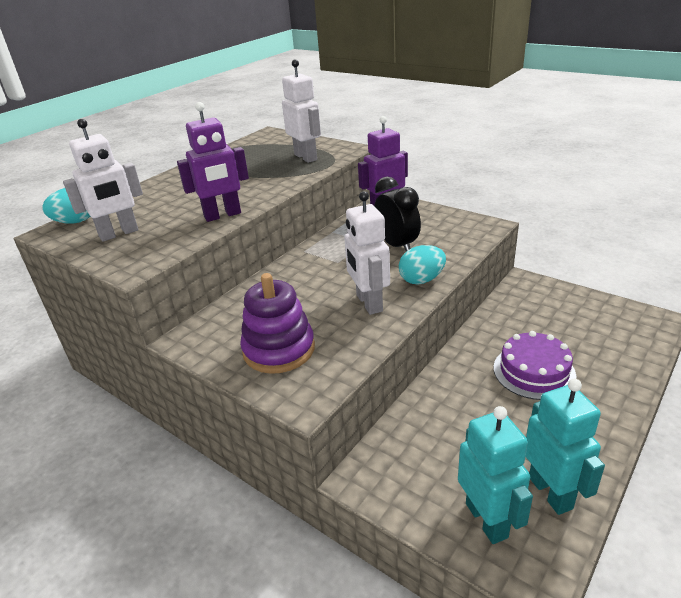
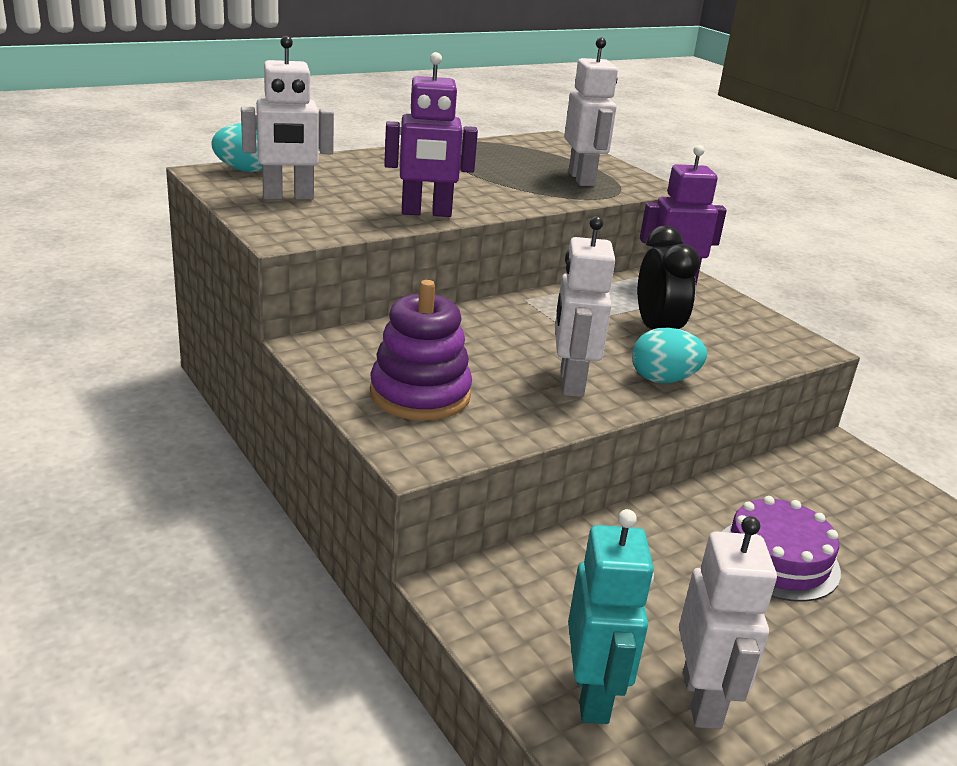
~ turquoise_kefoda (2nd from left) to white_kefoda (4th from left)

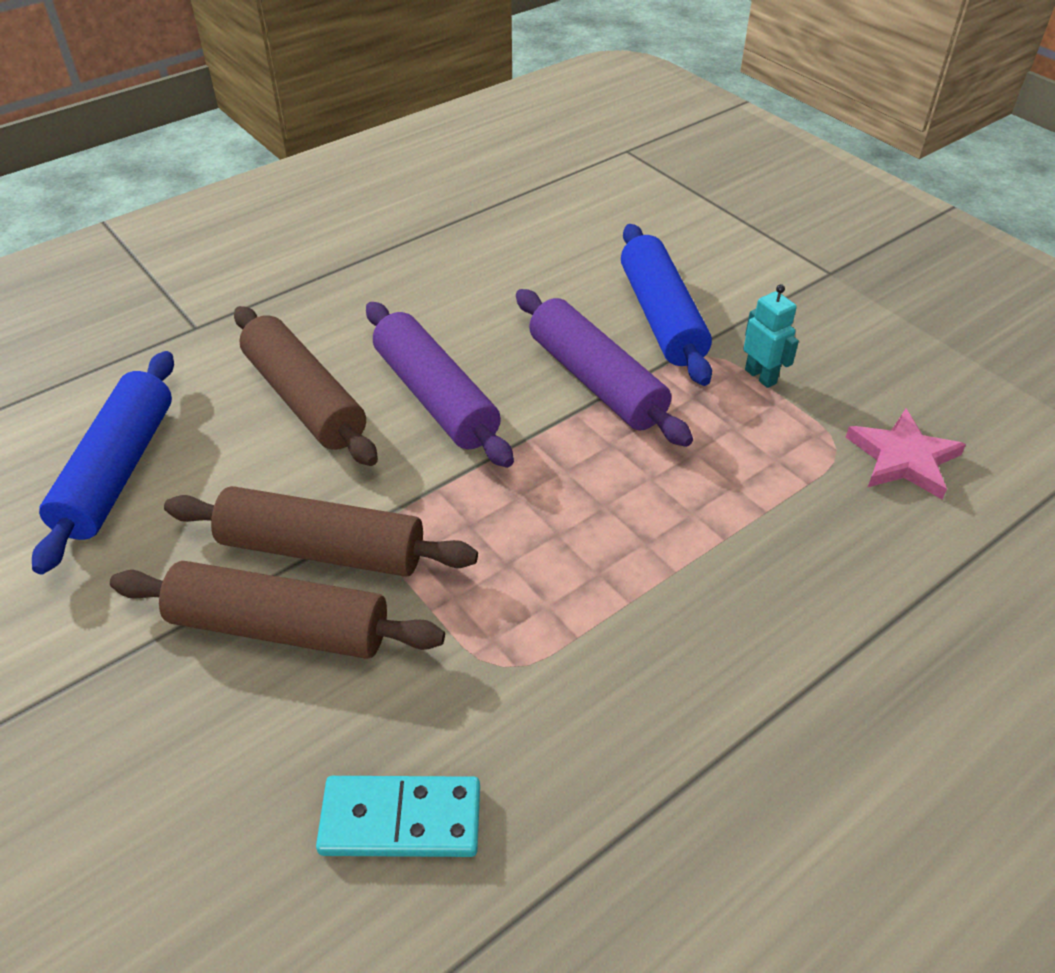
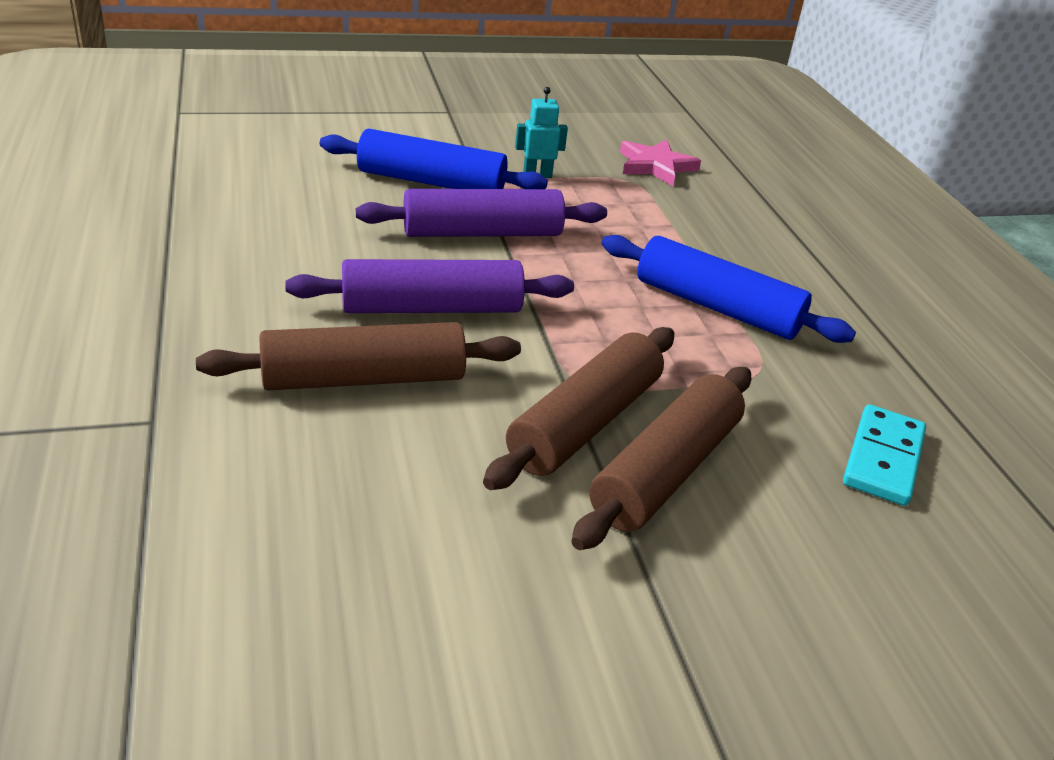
~ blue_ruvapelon (1st from left in the first image) to blue_ruvapelon (2nd from left)

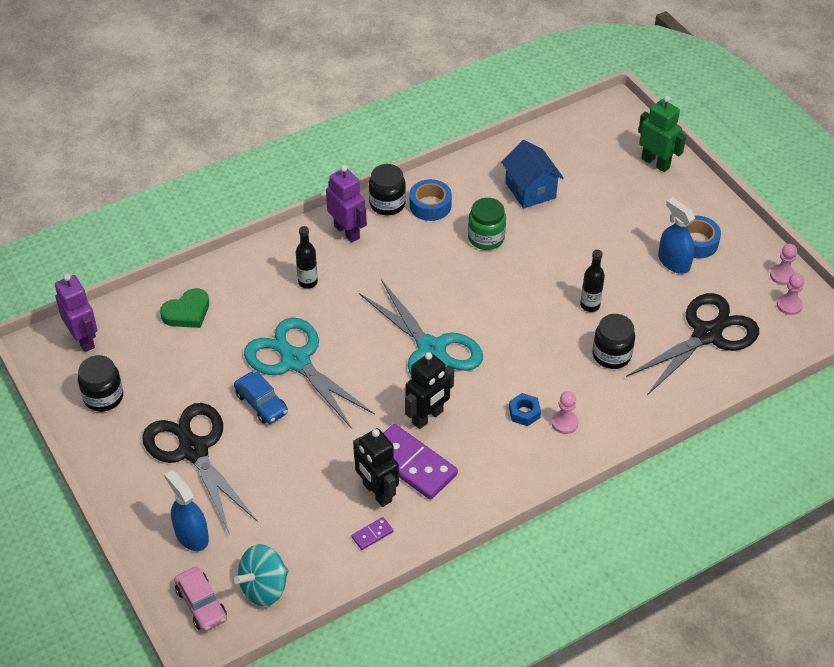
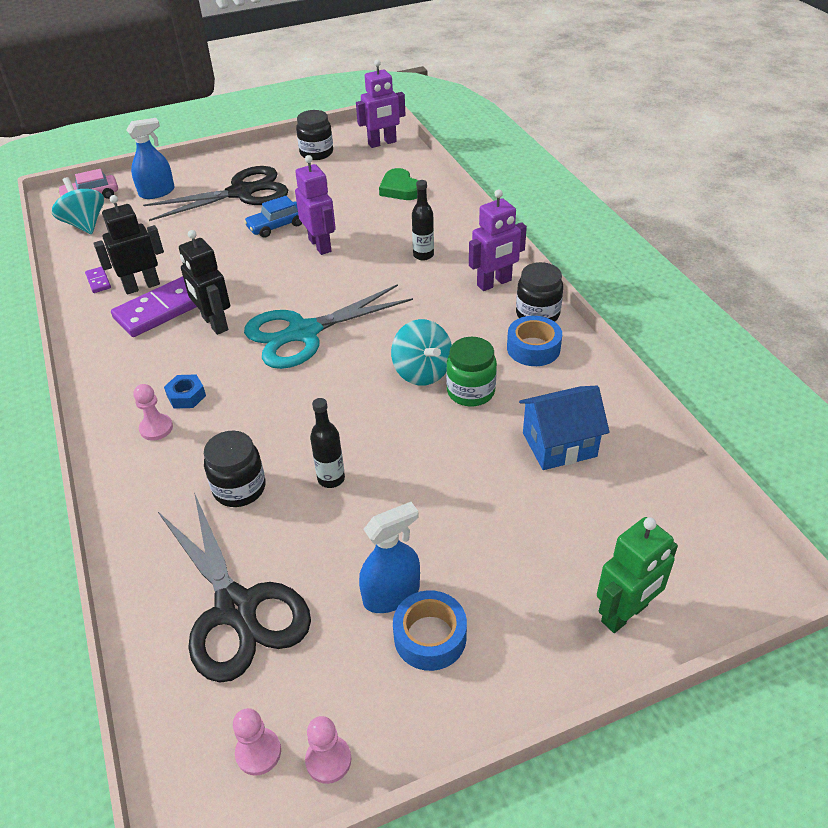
+ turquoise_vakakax (2nd from left)
~ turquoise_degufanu (1st from left) to purple_kefoda (1st from left)

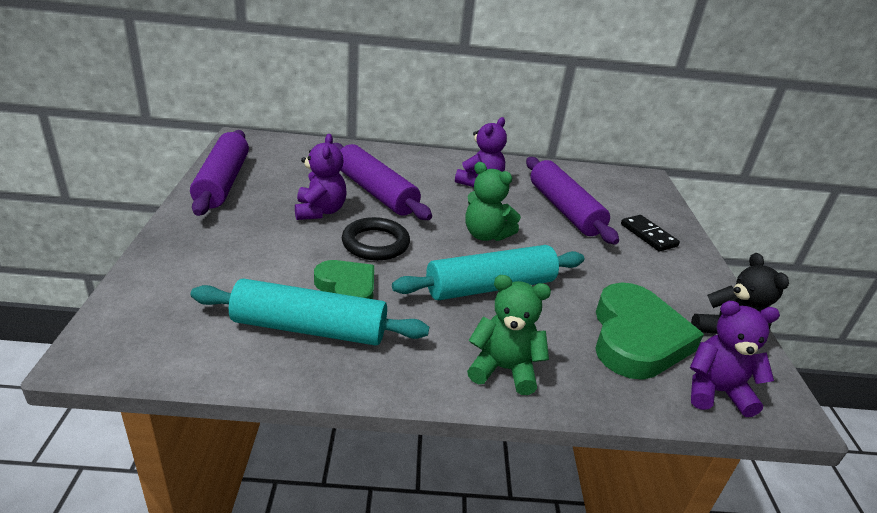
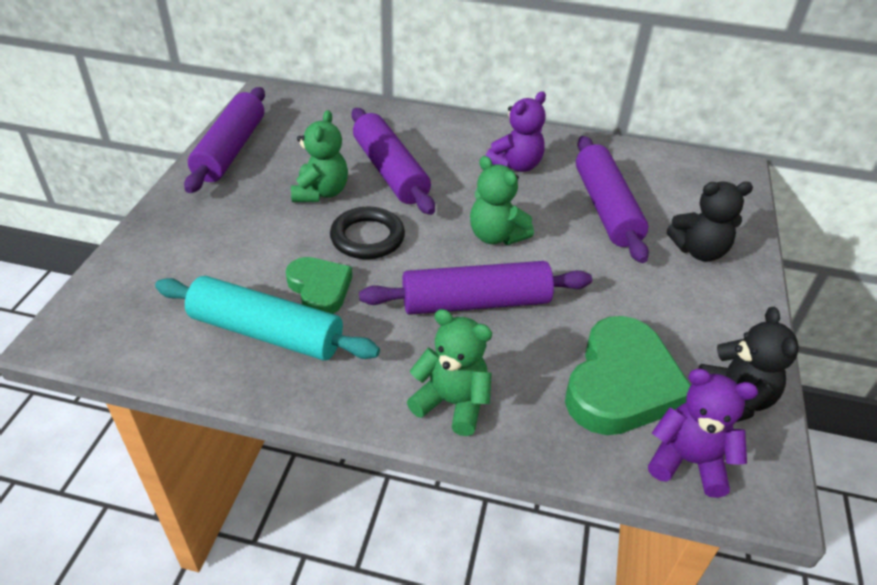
~ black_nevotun to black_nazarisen (1st from left)
~ purple_nazarisen (1st from left) to green_nazarisen (1st from left)
~ turquoise_ruvapelon (2nd from left) to purple_ruvapelon (3rd from left)

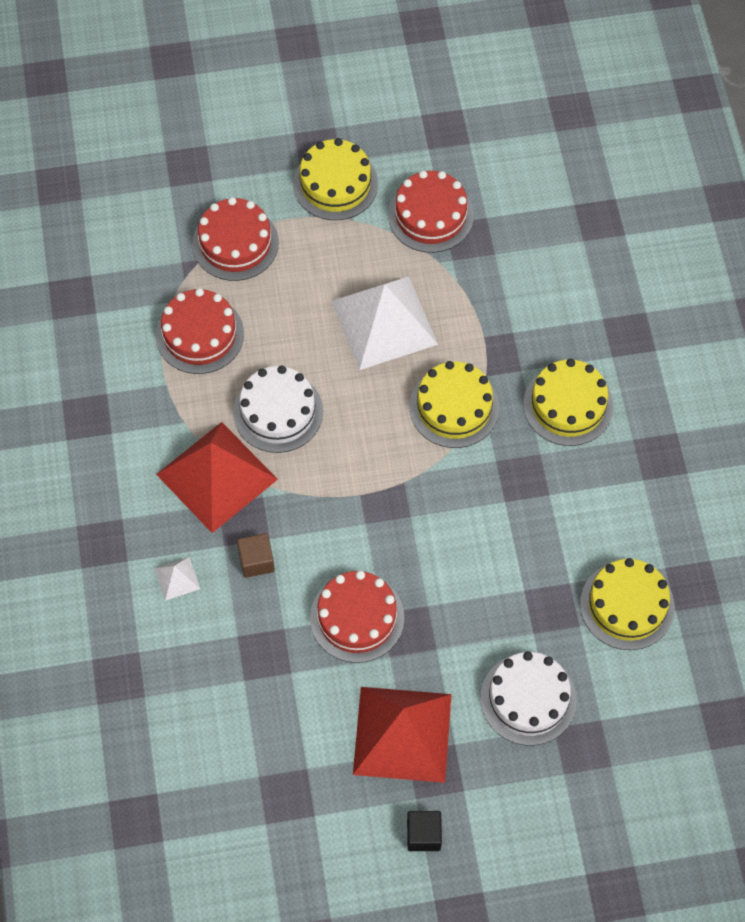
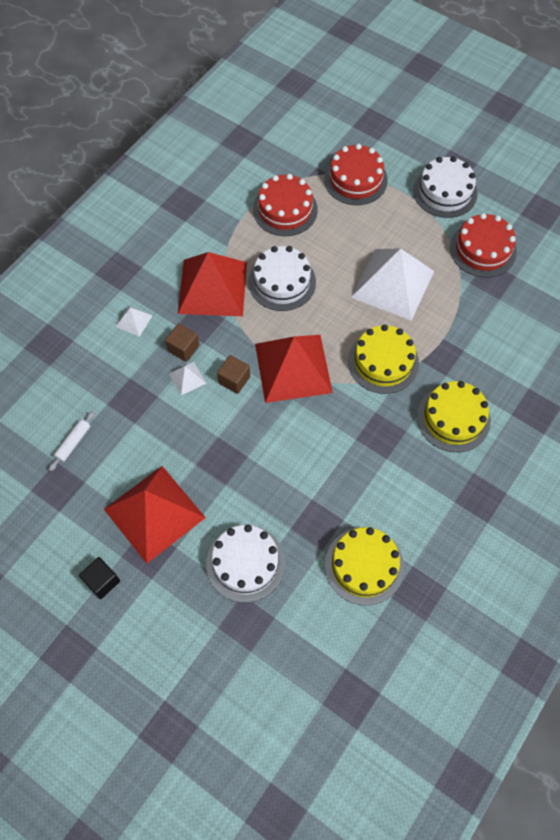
- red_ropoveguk (3rd from left)
+ white_ruvapelon
+ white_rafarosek (2nd from left)
+ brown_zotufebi (2nd from left)
+ red_rafarosek (3rd from left)
~ yellow_ropoveguk (1st from left) to white_ropoveguk (3rd from left)

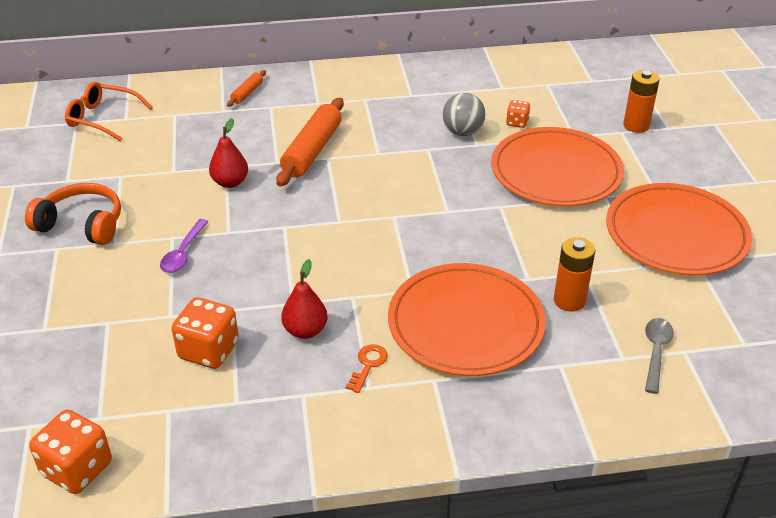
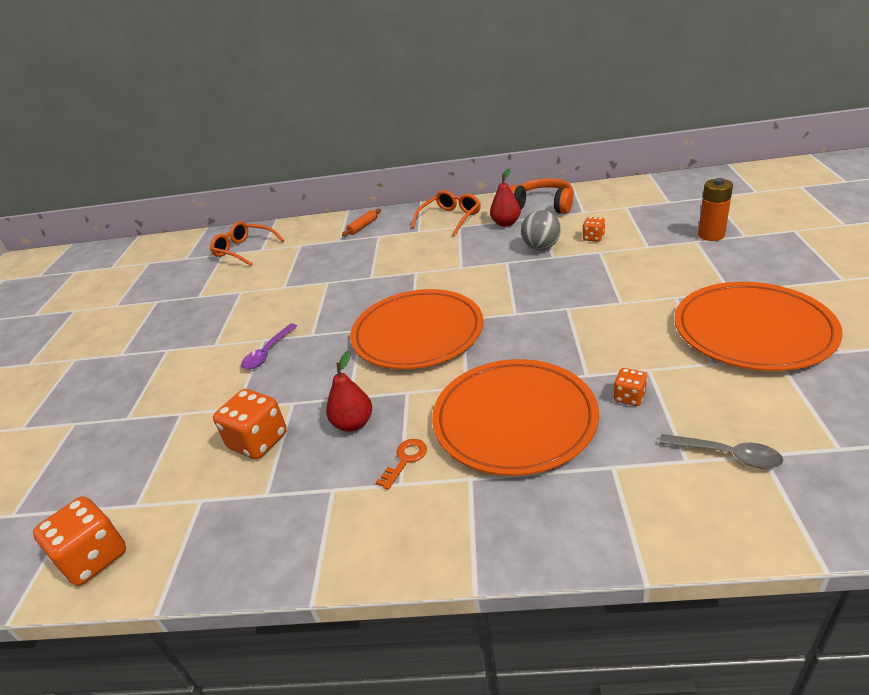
- orange_ruvapelon (2nd from left)
+ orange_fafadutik (2nd from left)
~ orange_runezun
~ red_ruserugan (1st from left in the first image) to red_ruserugan (2nd from left)
~ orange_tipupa (2nd from left in the first image) to orange_tipupa (1st from left)
~ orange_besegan (1st from left) to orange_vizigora (4th from left)
~ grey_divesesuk 90 degrees clockwise

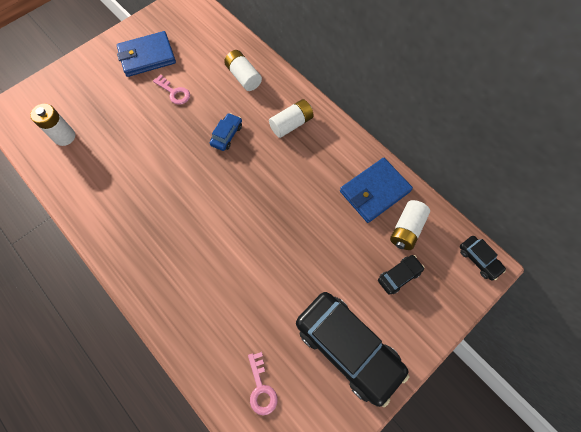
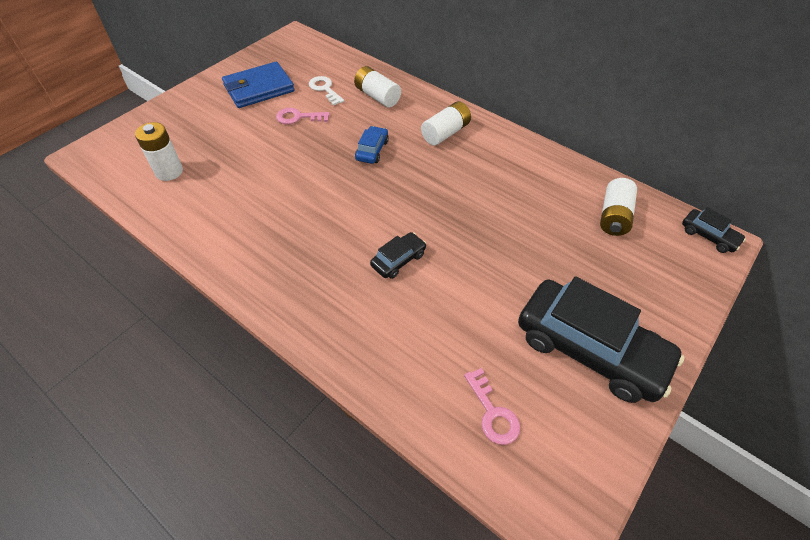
- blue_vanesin (2nd from left)
+ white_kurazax
~ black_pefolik (2nd from left in the first image) to black_pefolik (1st from left)
~ pink_kurazax (1st from left) 150 degrees clockwise

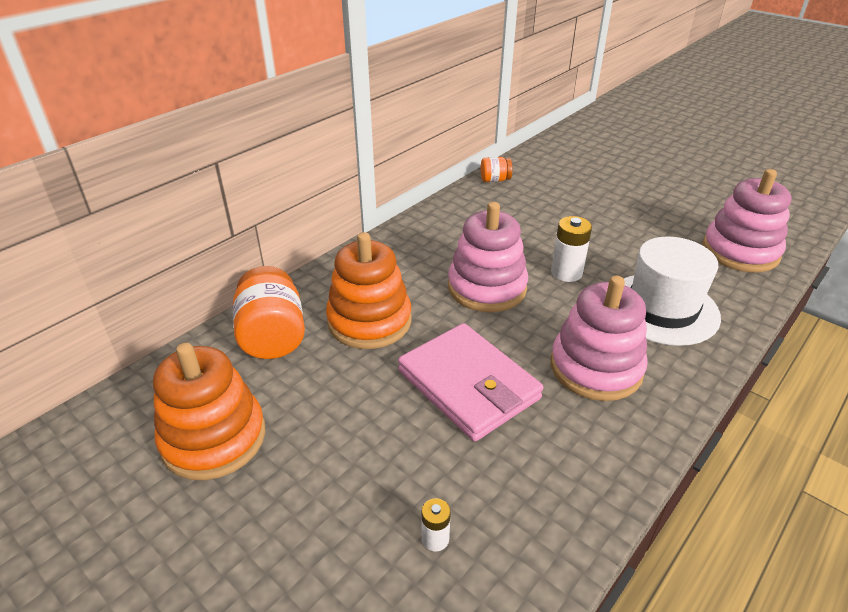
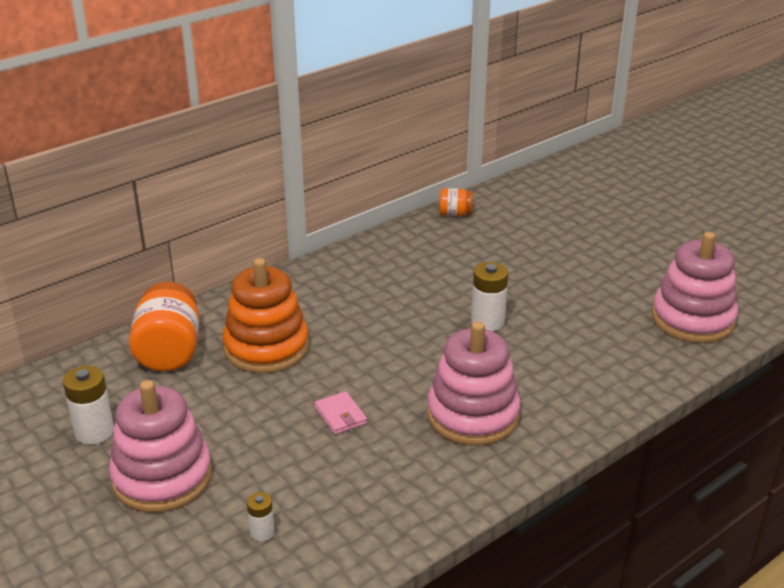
- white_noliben
~ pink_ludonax (1st from left)
~ orange_ludonax (1st from left) to white_besegan (1st from left)
~ pink_vanesin x0.41

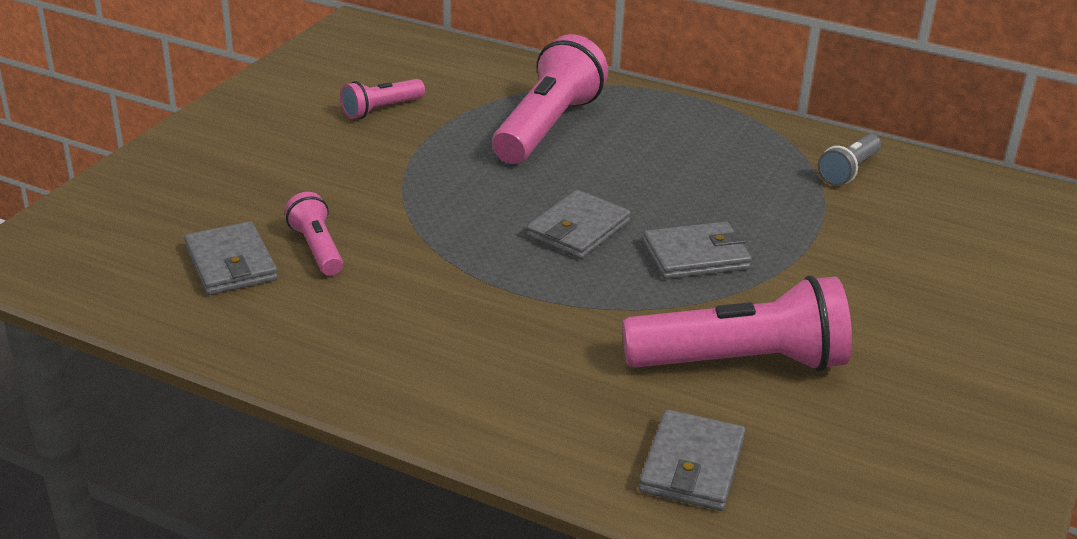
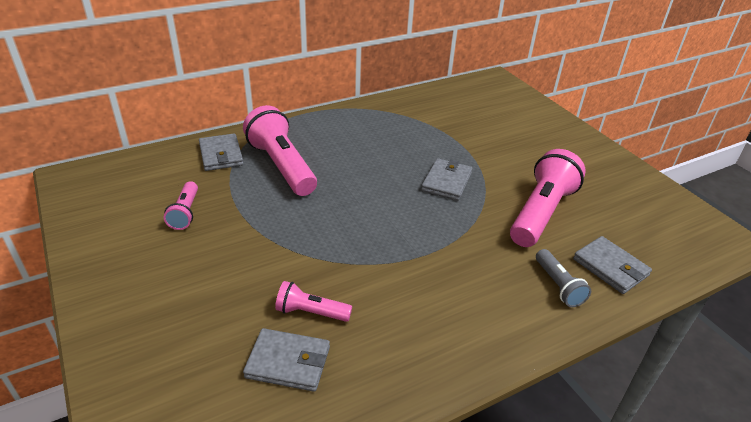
~ grey_vanesin (2nd from left in the first image) to grey_vanesin (1st from left)
~ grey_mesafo

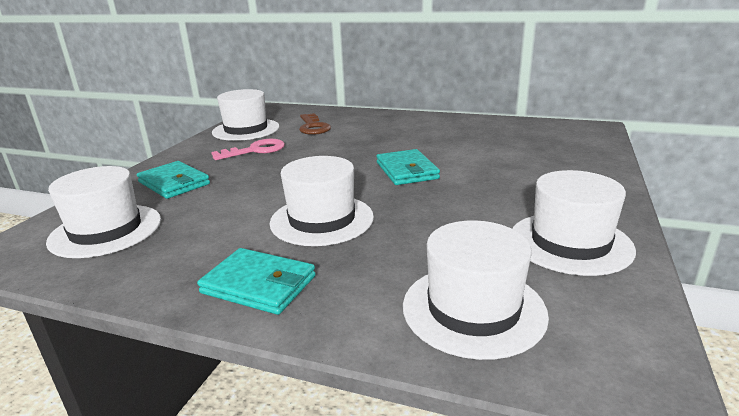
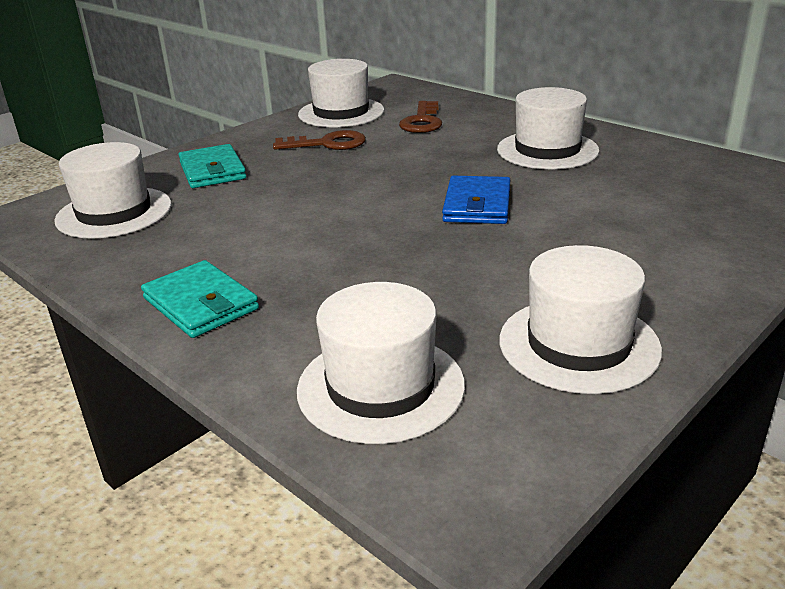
~ white_noliben (3rd from left in the first image) to white_noliben (4th from left)
~ pink_kurazax to brown_kurazax (1st from left)
~ turquoise_vanesin (3rd from left) to blue_vanesin

